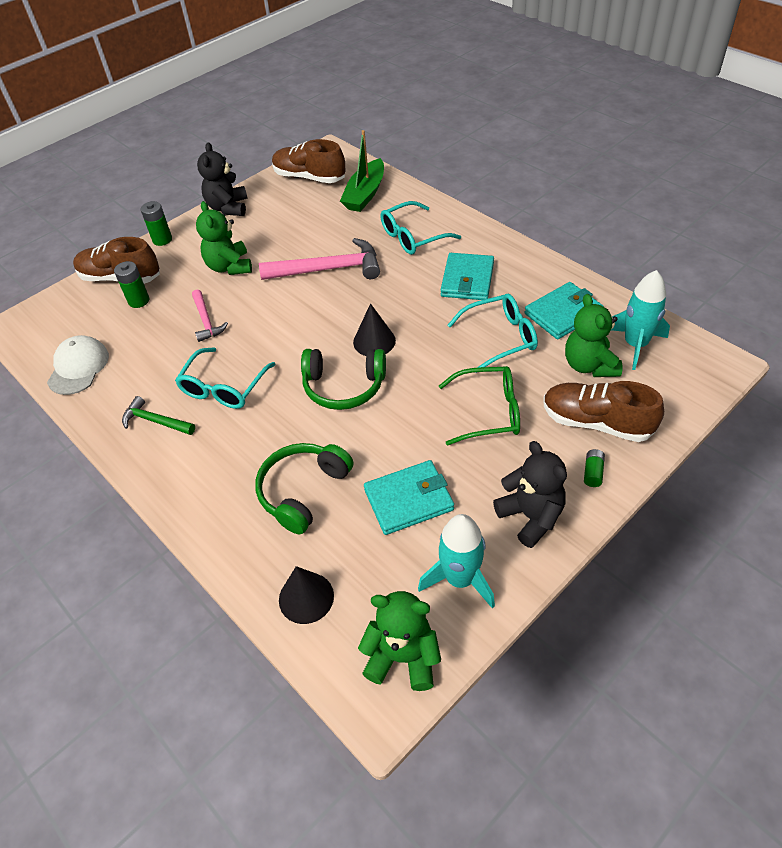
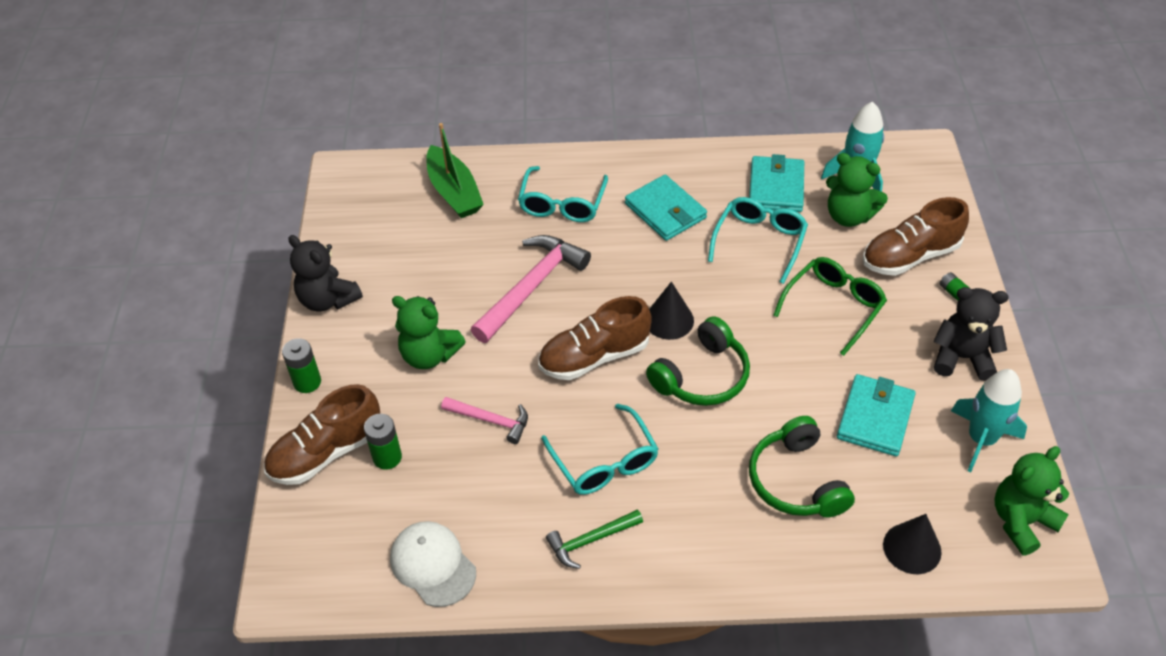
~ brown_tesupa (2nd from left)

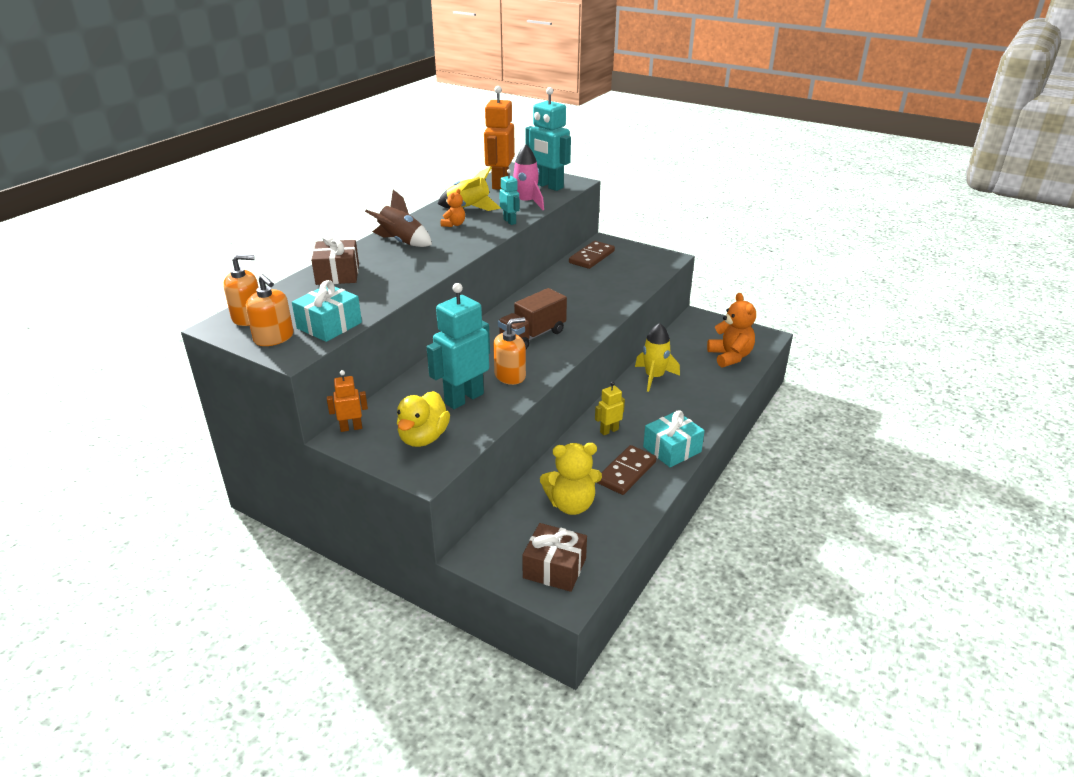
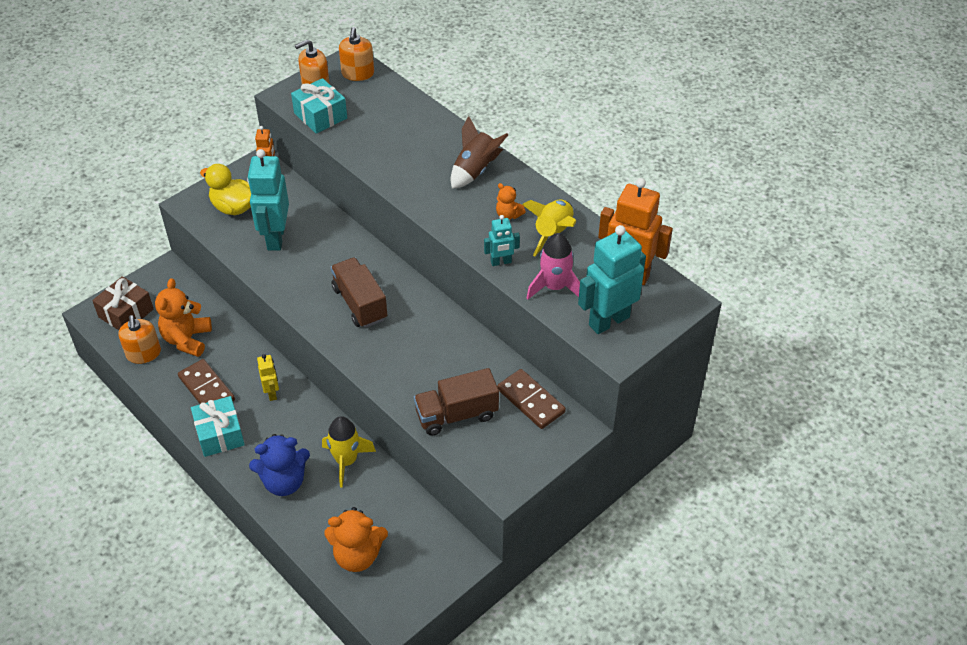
- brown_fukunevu (1st from left)
+ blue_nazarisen
+ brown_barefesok (2nd from left)
~ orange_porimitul (3rd from left in the first image) to orange_porimitul (1st from left)
~ yellow_nazarisen to orange_nazarisen (1st from left)
~ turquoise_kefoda (1st from left) 150 degrees counterclockwise

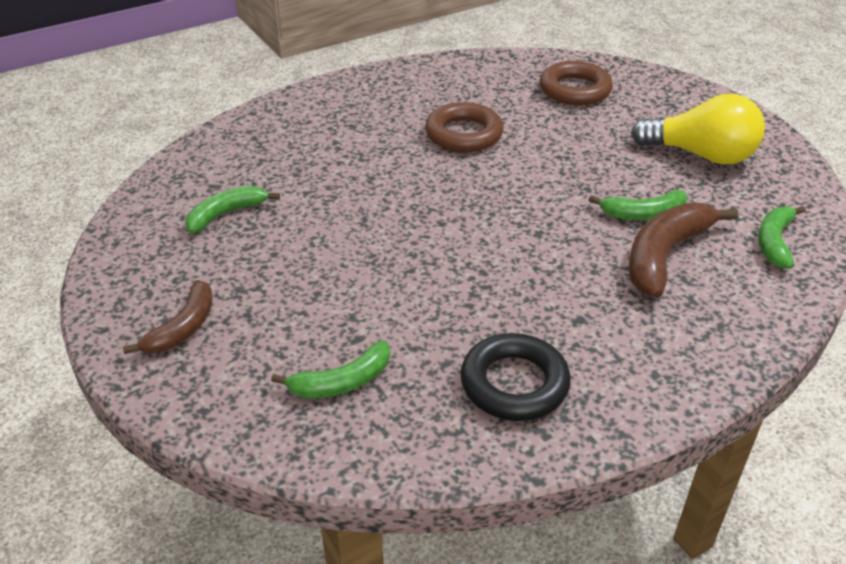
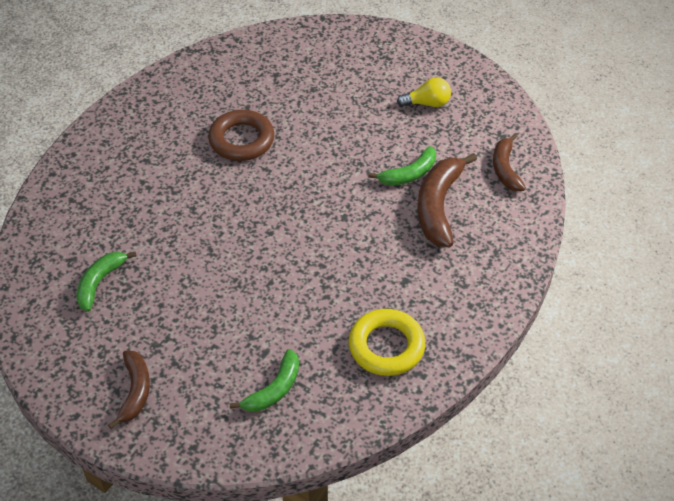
- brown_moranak (2nd from left)
~ black_moranak to yellow_moranak
~ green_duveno (4th from left) to brown_duveno (3rd from left)
~ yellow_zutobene x0.54

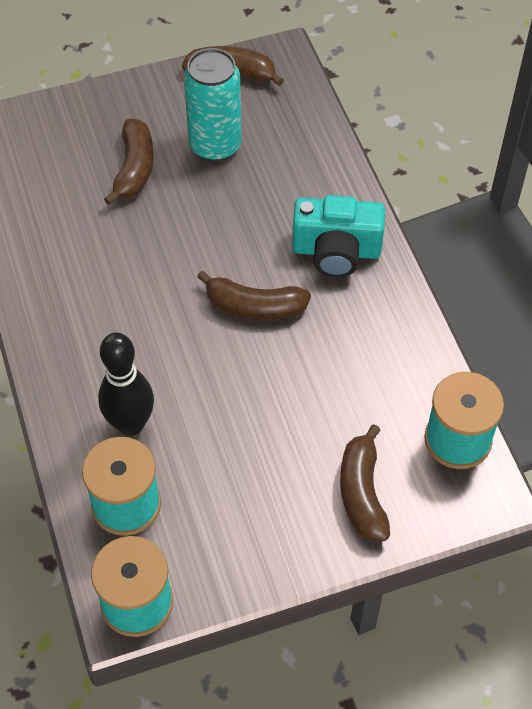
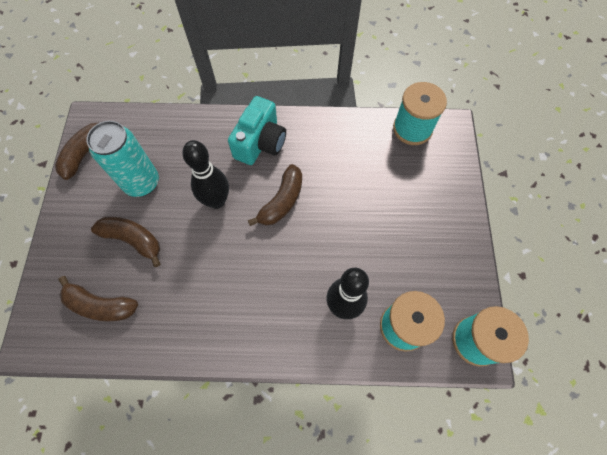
+ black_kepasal (1st from left)
~ brown_duveno (4th from left in the first image) to brown_duveno (2nd from left)

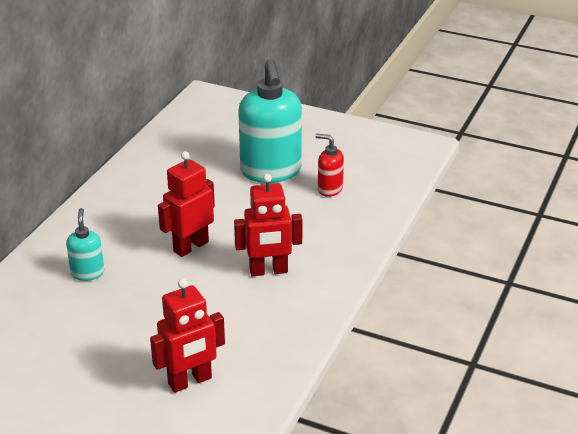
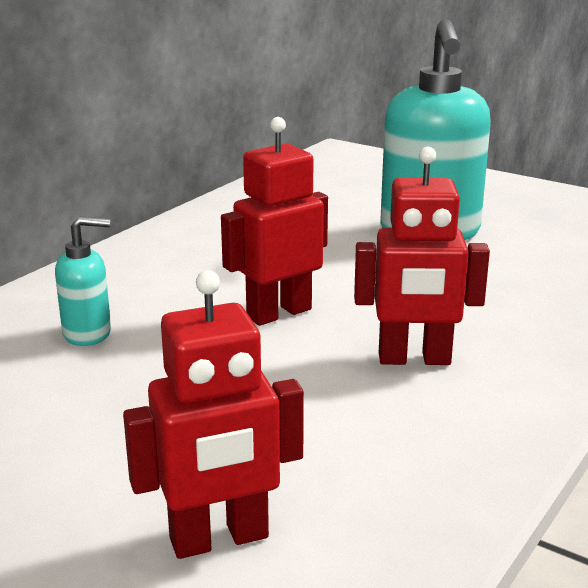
- red_porimitul
~ turquoise_porimitul (1st from left) 75 degrees clockwise

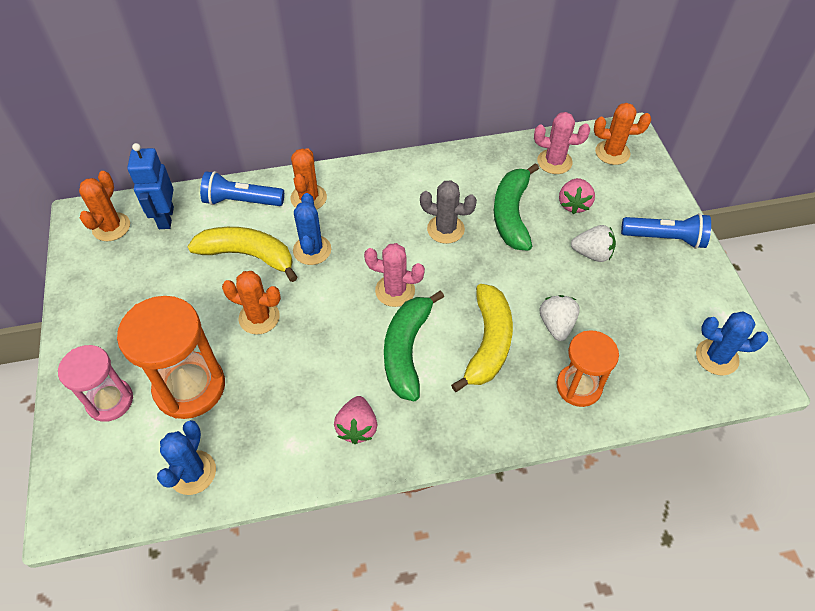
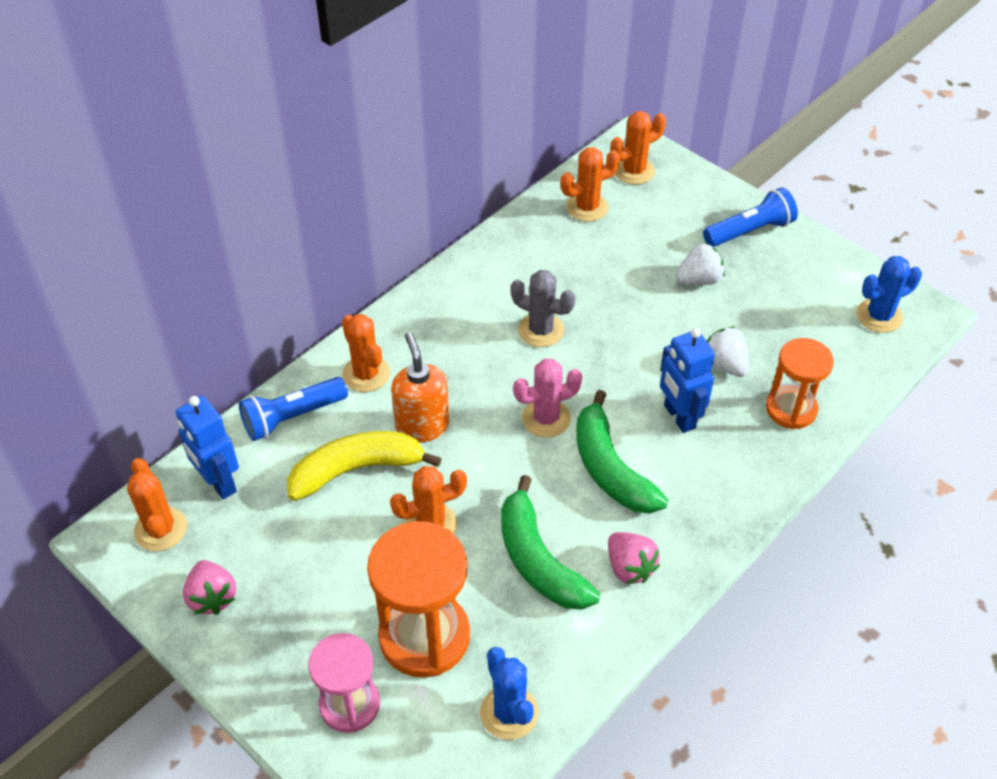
~ green_duveno (2nd from left in the first image) to green_duveno (1st from left)
~ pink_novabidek (2nd from left in the first image) to pink_novabidek (1st from left)
~ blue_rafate (2nd from left) to orange_porimitul
~ yellow_duveno (2nd from left) to blue_kefoda (2nd from left)
~ pink_rafate (2nd from left) to orange_rafate (4th from left)
~ grey_rafate 45 degrees clockwise

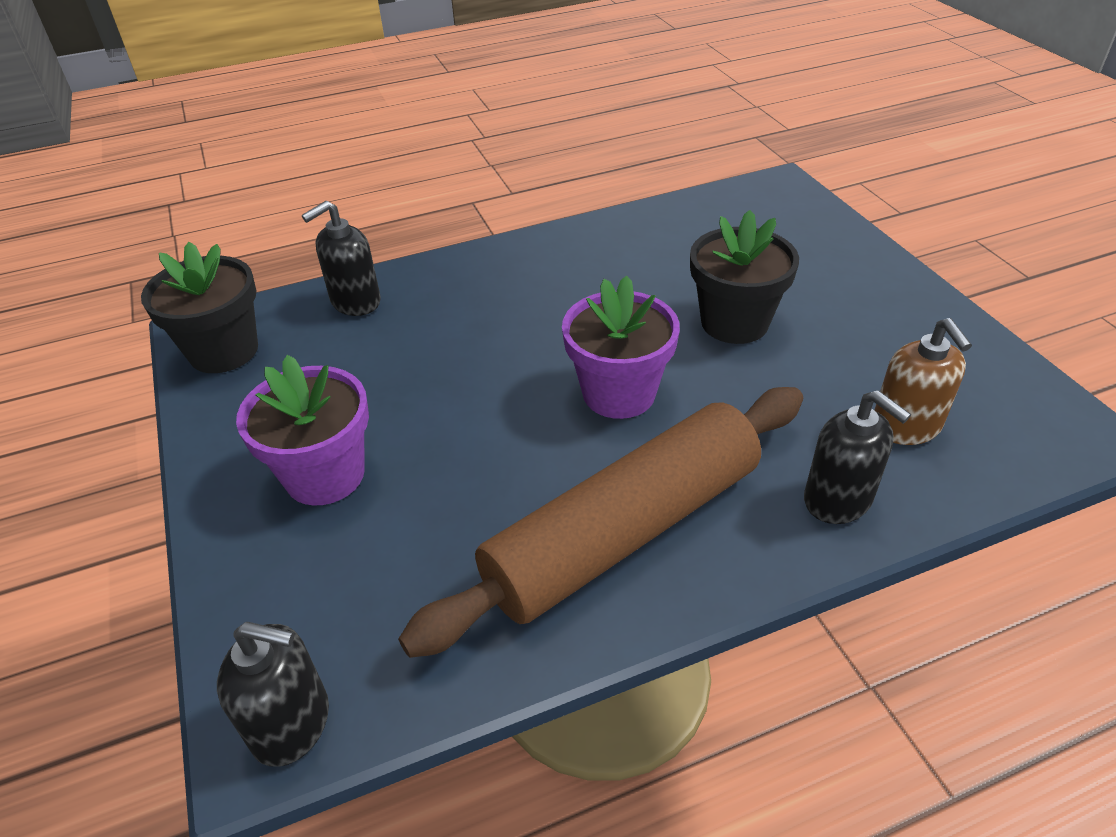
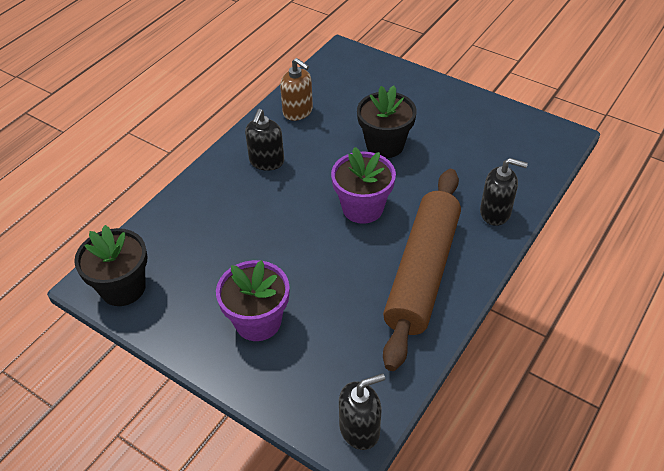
~ black_porimitul (2nd from left in the first image) to black_porimitul (1st from left)
~ brown_porimitul

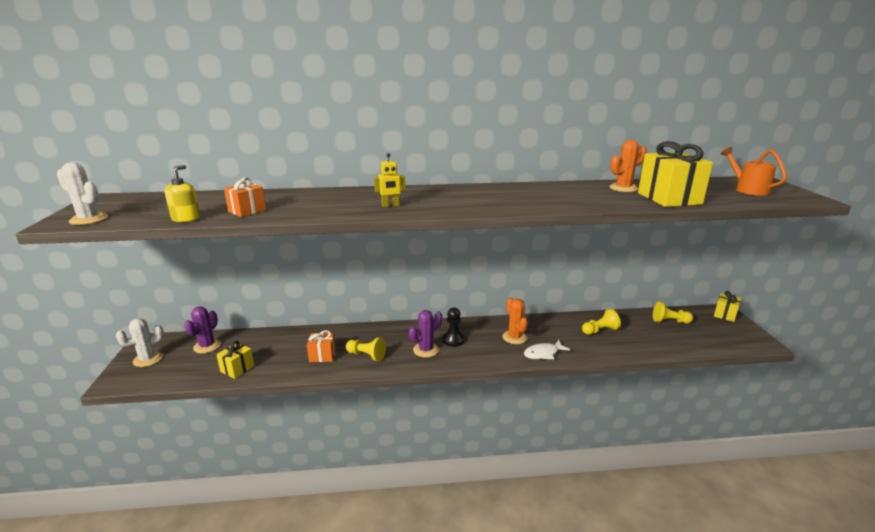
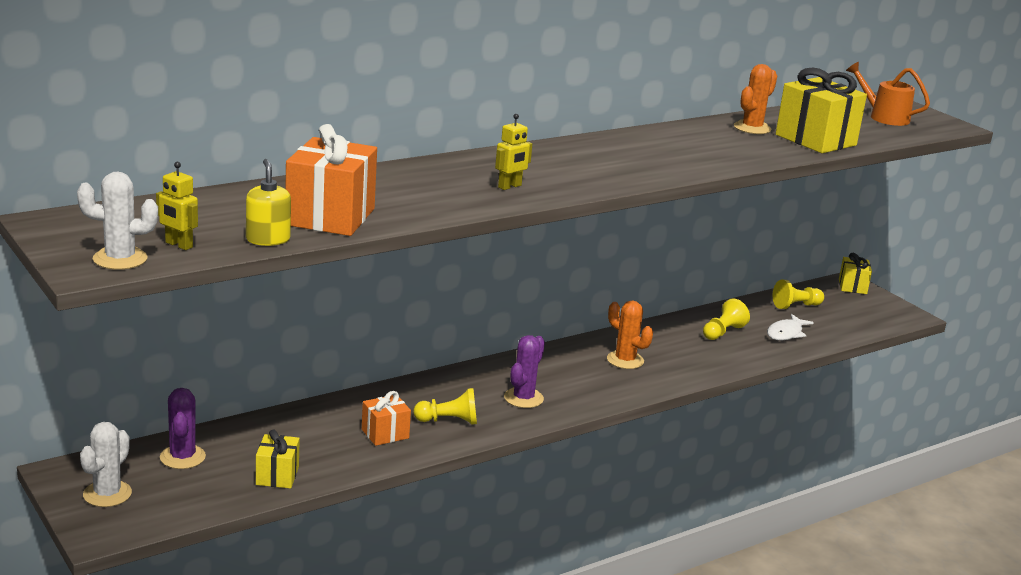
- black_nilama
+ yellow_kefoda (1st from left)
~ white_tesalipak
~ orange_fukunevu (1st from left) x1.81

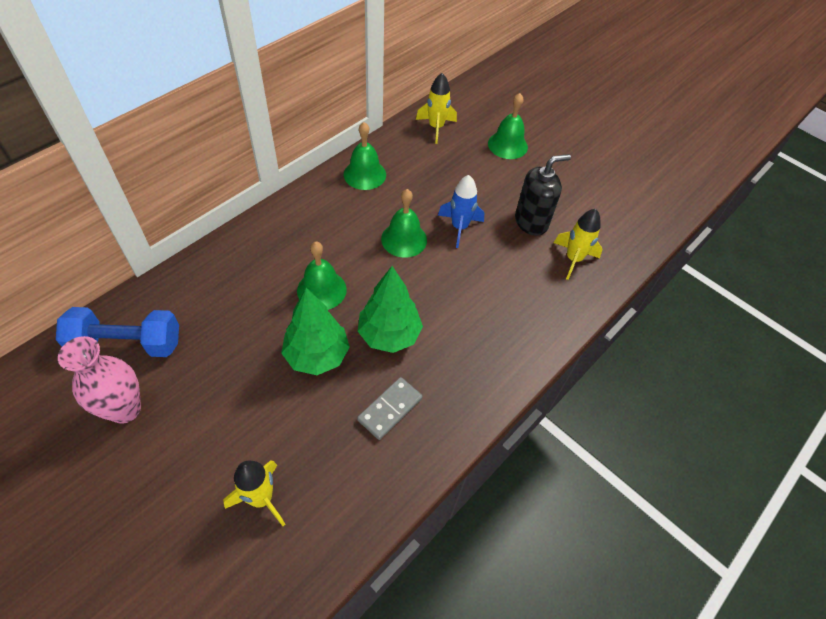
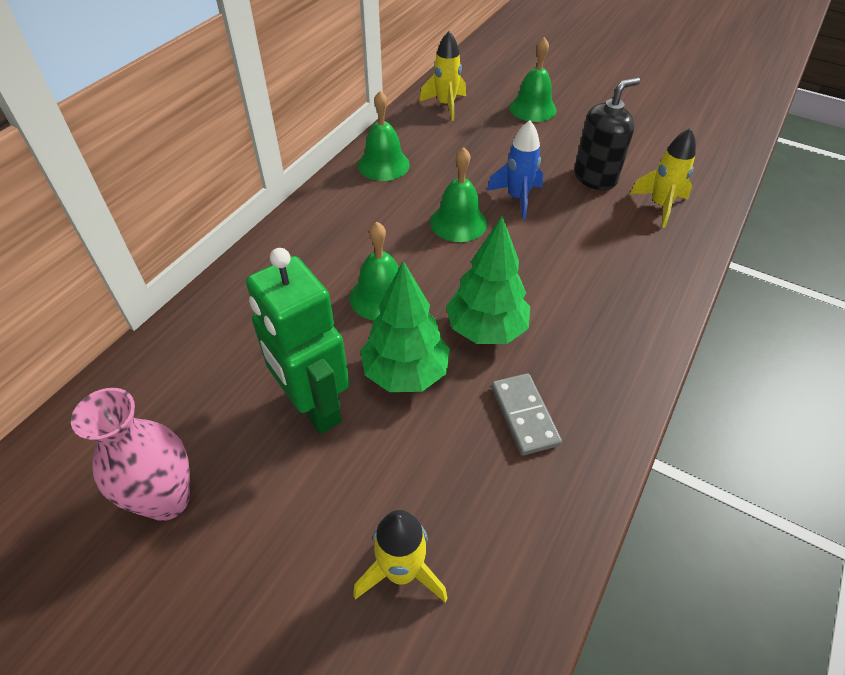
- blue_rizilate
+ green_kefoda
~ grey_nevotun 45 degrees counterclockwise

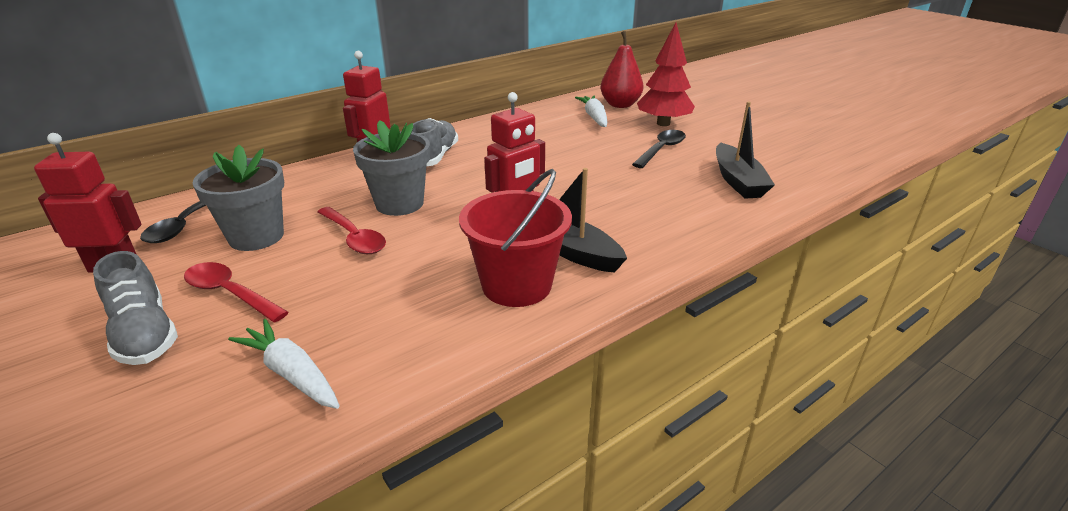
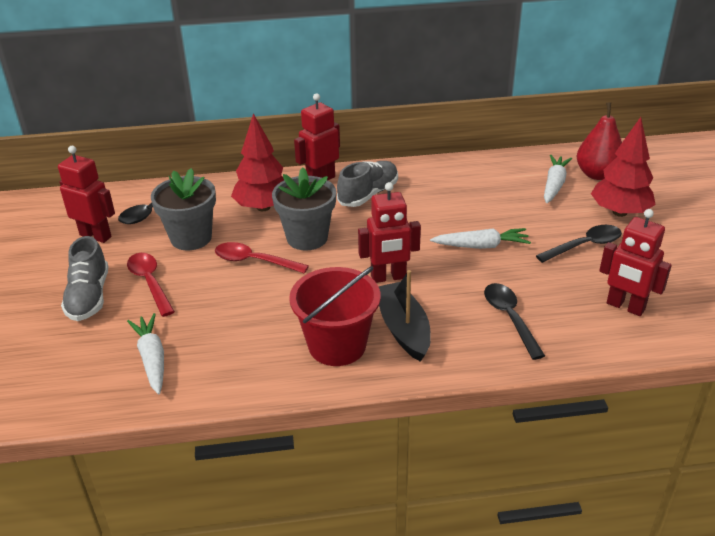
+ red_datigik (1st from left)
+ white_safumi (2nd from left)
+ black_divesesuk (2nd from left)
~ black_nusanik (2nd from left) to red_kefoda (4th from left)
~ red_divesesuk (2nd from left) 120 degrees clockwise

